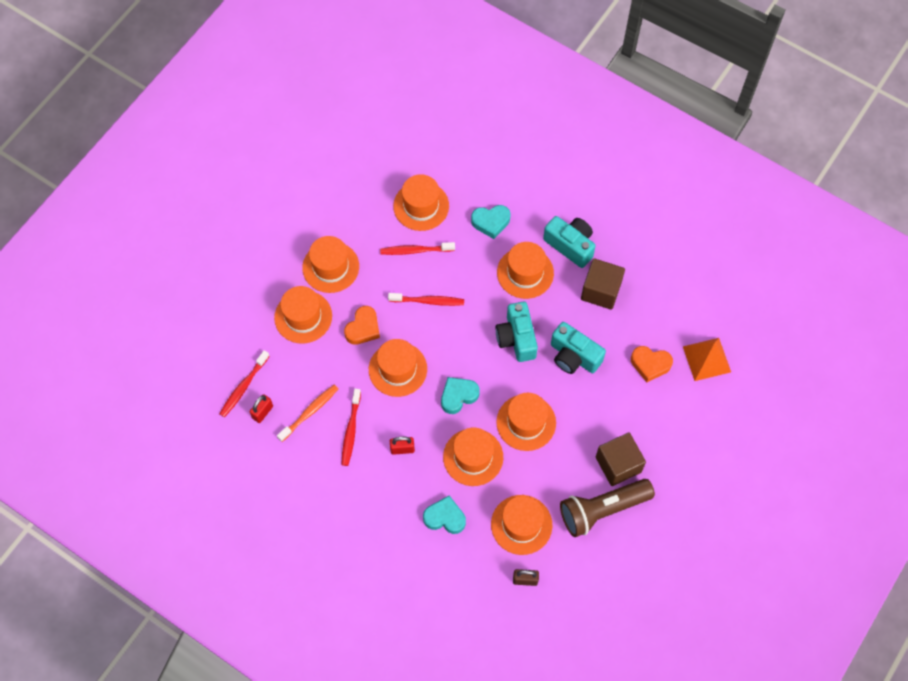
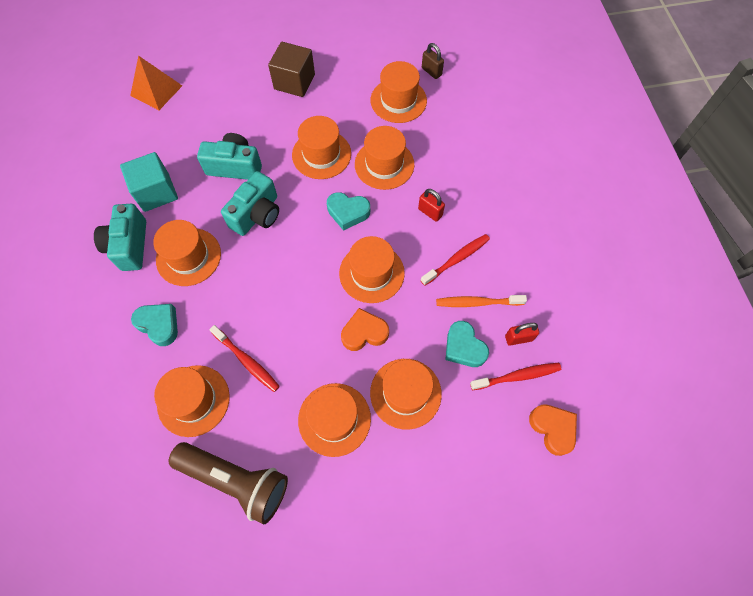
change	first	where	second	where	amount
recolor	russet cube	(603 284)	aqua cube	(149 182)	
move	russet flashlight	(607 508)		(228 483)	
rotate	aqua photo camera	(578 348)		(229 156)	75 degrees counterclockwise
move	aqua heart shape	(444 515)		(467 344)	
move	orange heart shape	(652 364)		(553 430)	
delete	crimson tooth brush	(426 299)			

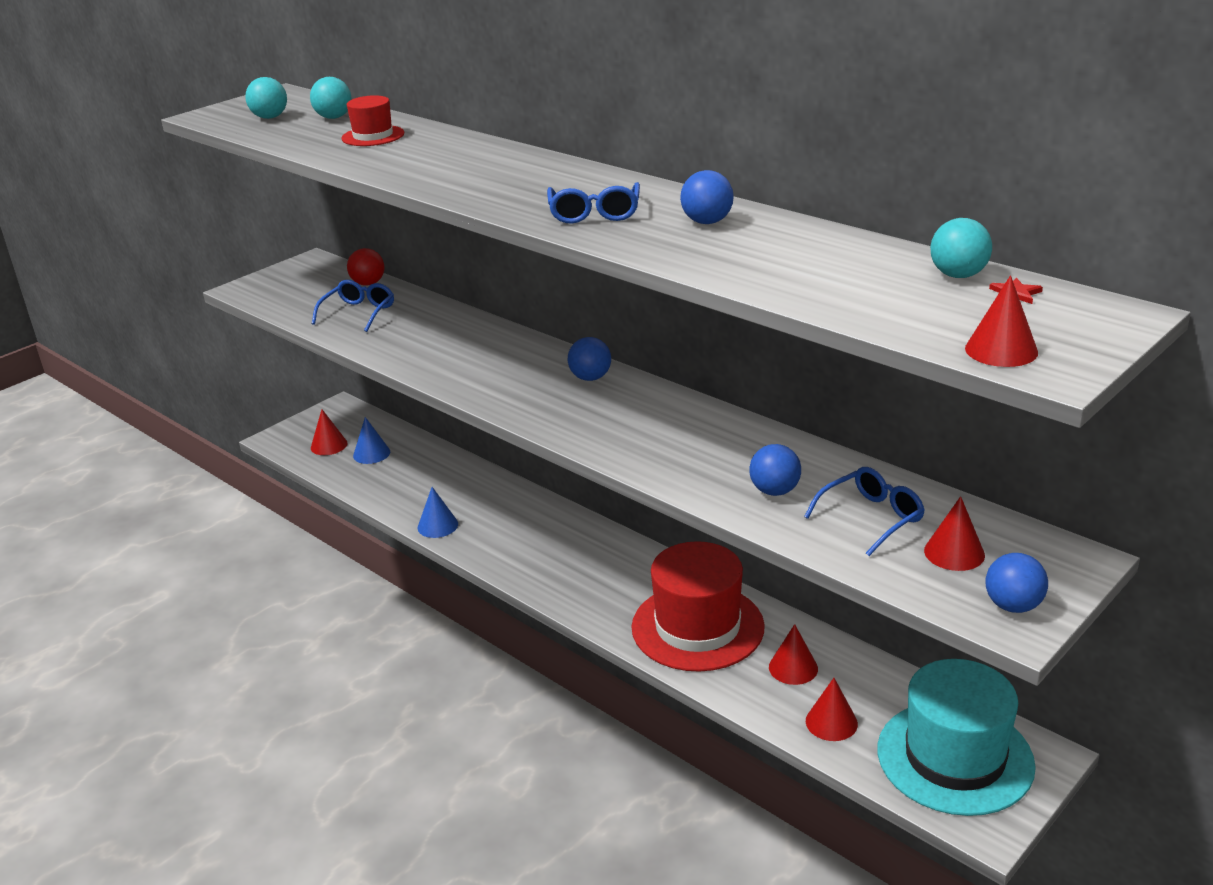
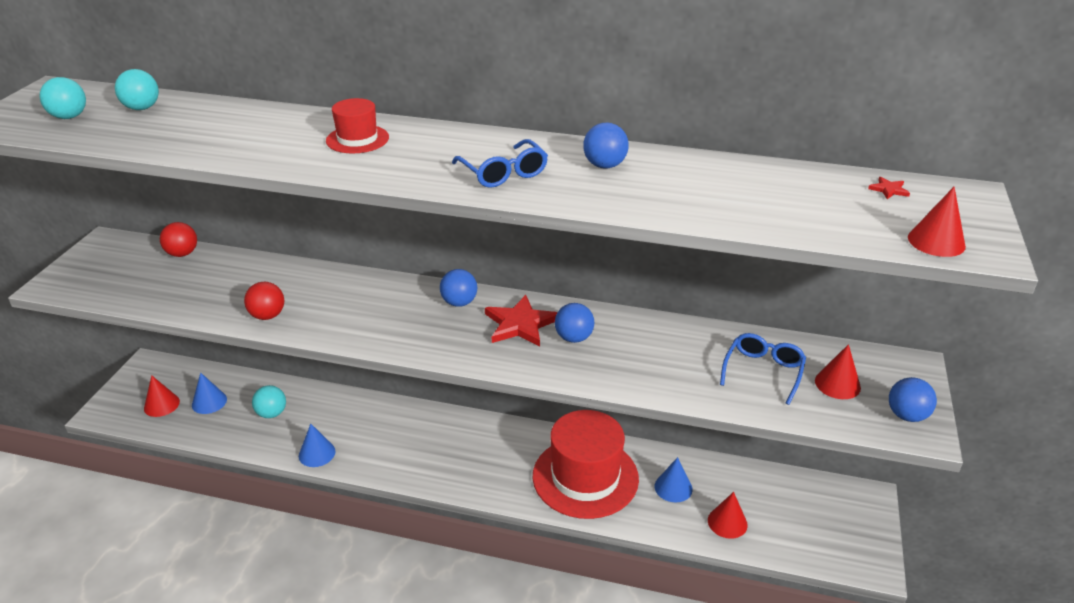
change	first	where	second	where	amount
insert			crimson ball	(264 301)	
move	aqua ball	(961 248)		(269 401)	
move	crimson top hat	(373 120)		(357 125)	
insert			crimson five-pointed star	(521 321)	
move	cobalt ball	(775 470)		(574 323)	
recolor	crimson solid cone	(793 654)	cobalt solid cone	(674 479)	
delete	cobalt eyeglasses	(353 306)			
delete	aqua top hat	(956 737)			

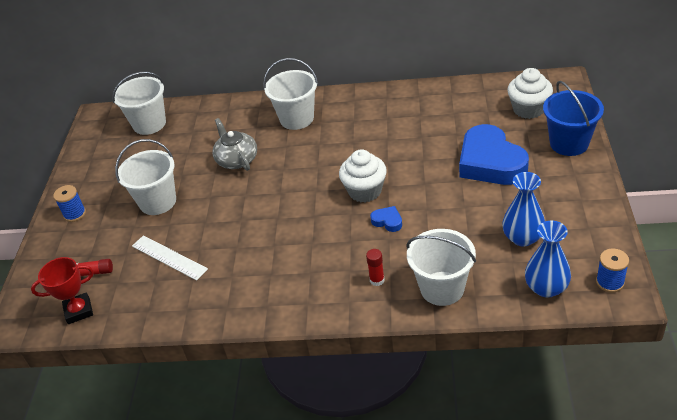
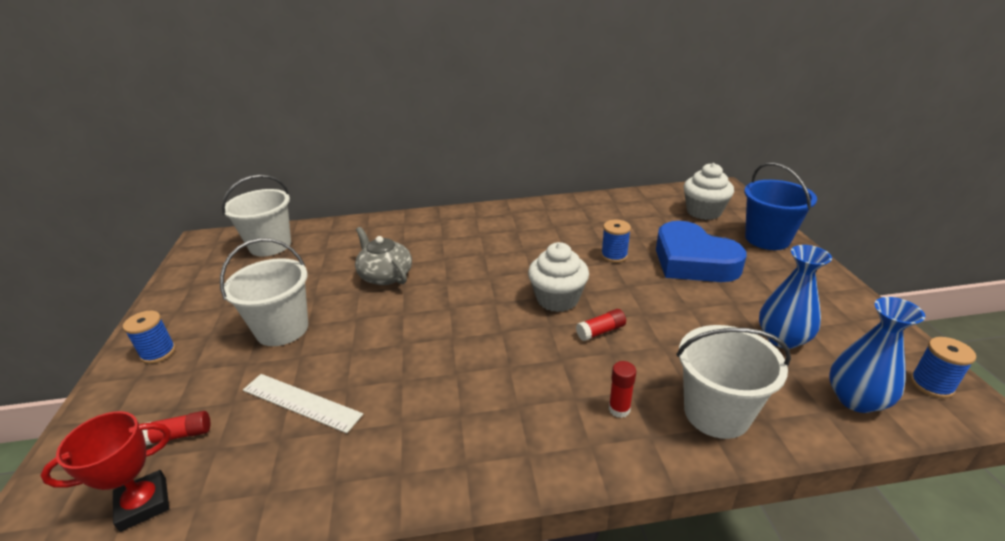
change	first	where	second	where	amount
replace	cobalt heart shape	(386 219)	crimson glue	(601 325)	
insert			cobalt bobbin	(616 241)	
delete	snow-white sand bucket	(290 94)			

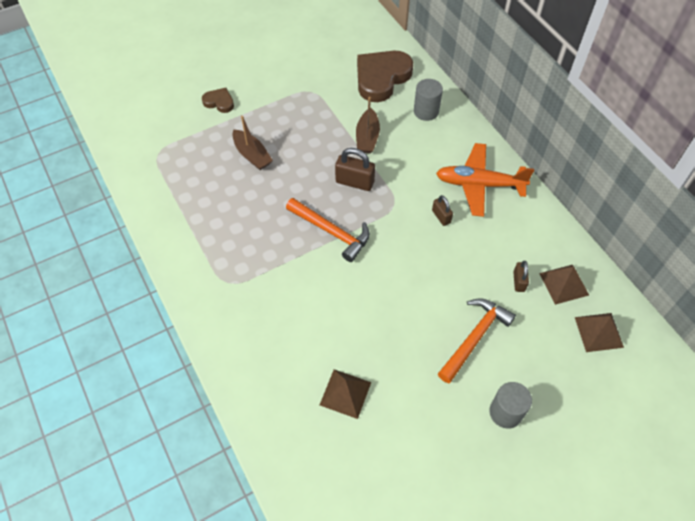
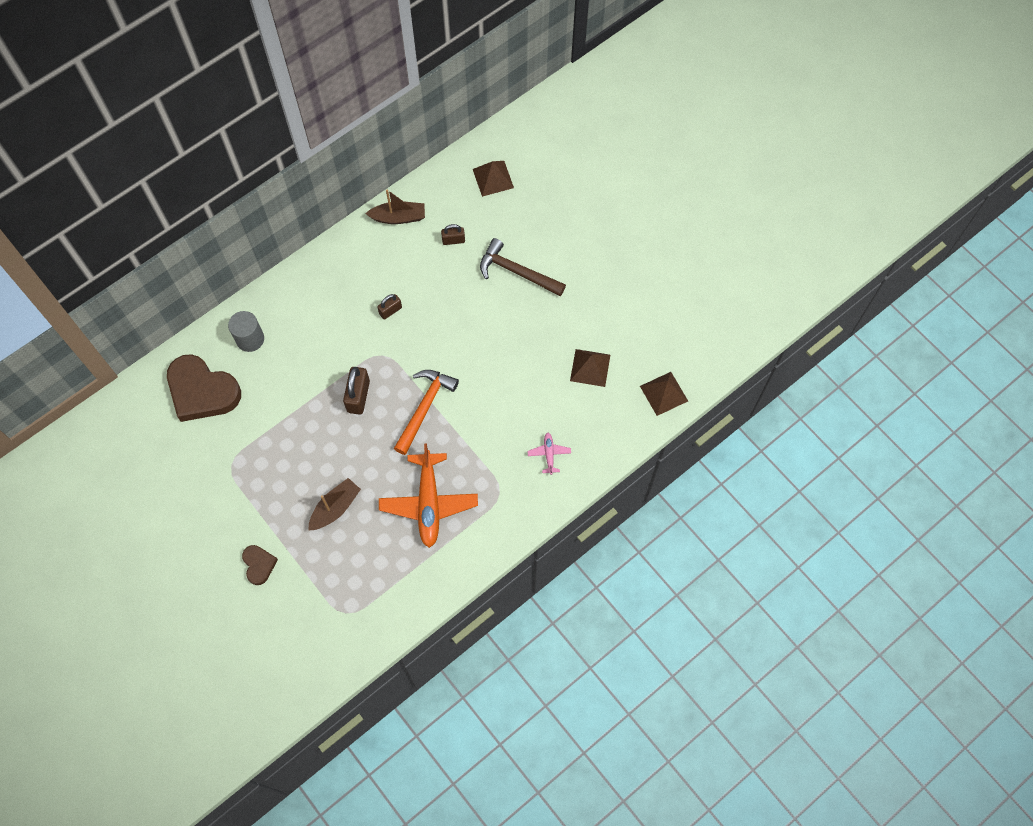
change	first	where	second	where	amount
rotate	russet heart shape	(218 100)		(260 565)	150 degrees clockwise
move	russet boat	(368 125)		(395 207)	
move	orange aeroplane	(485 180)		(428 495)	
recolor	orange hammer	(477 340)	russet hammer	(523 267)	
insert			rose-pink aeroplane	(549 454)	
move	russet solid pyramid	(564 285)		(664 394)	
delete	grey cylinder	(510 405)			

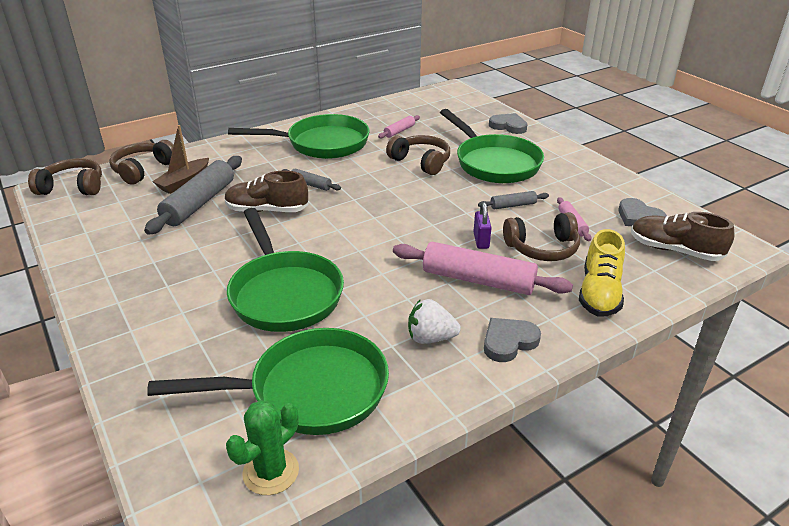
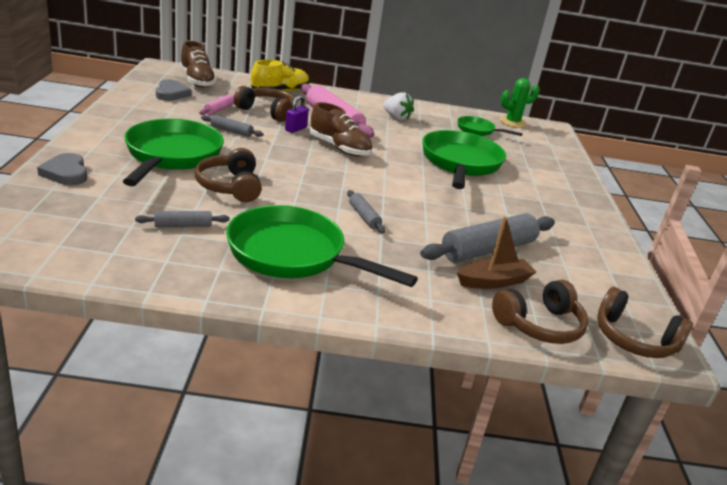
change	first	where	second	where	amount
recolor	rose-pink pastry roller	(399 126)	grey pastry roller	(182 219)	
move	russet lace-up shoe	(267 191)		(341 129)	
resize	leaf-green skillet	(268 381)		(490 126)	x0.51
delete	grey heart shape	(512 340)			

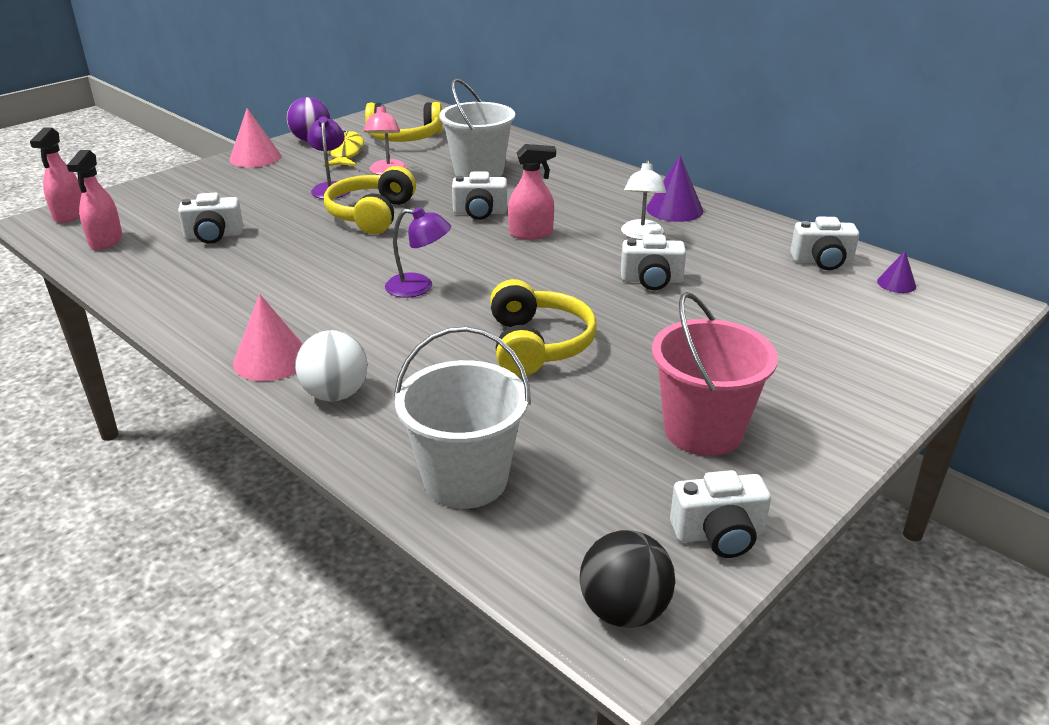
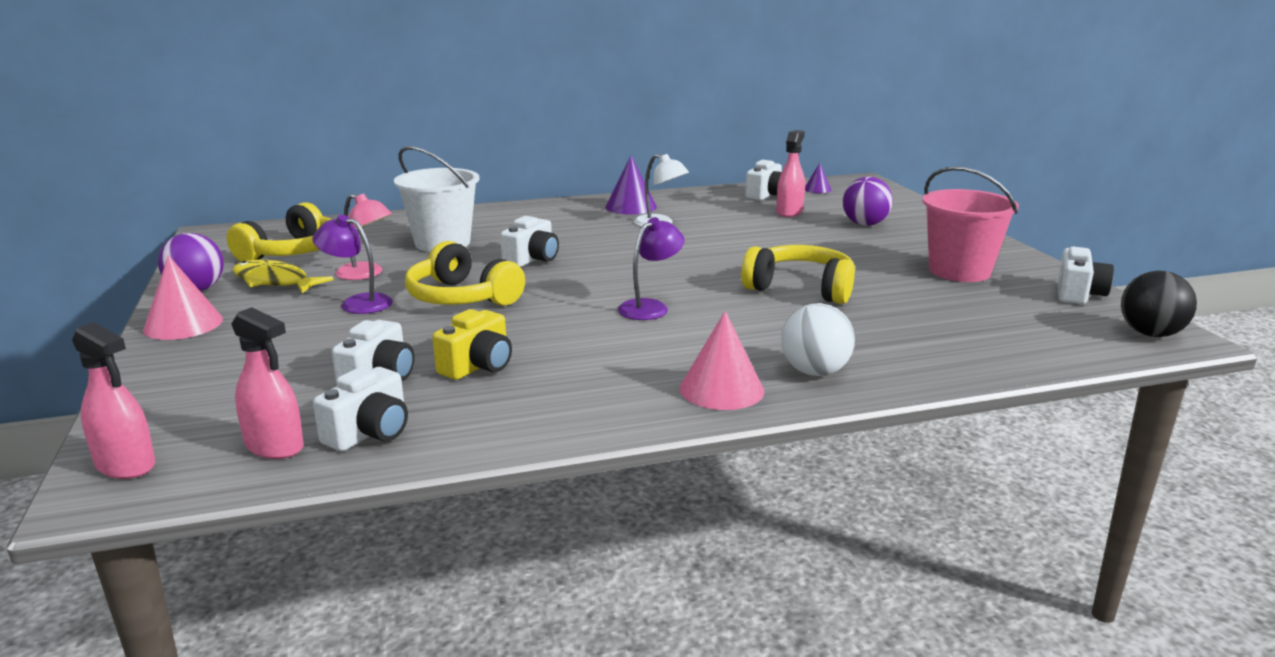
change	first	where	second	where	amount
move	snow-white photo camera	(653 262)		(360 409)	
insert			bright yellow photo camera	(472 344)	
move	rose-pink sprayer	(532 192)		(790 173)	
insert			royal purple ball	(868 201)	
delete	snow-white sand bucket	(462 417)			

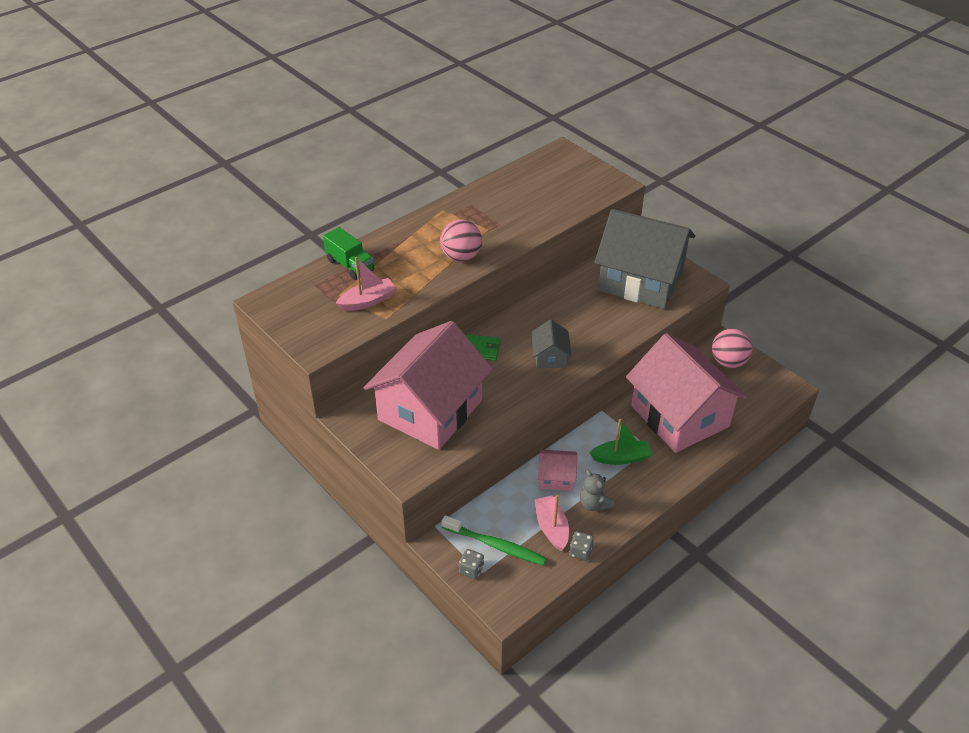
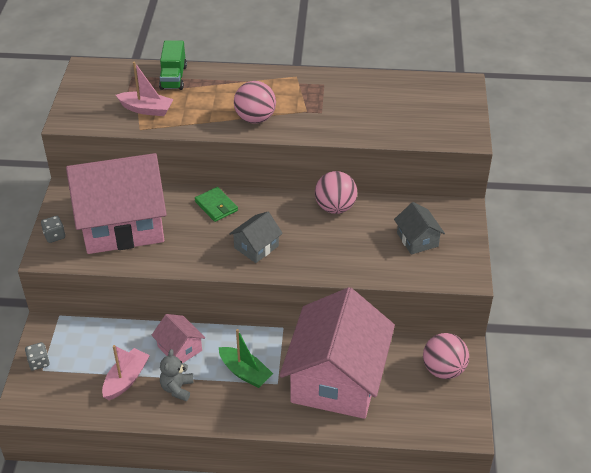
change	first	where	second	where	amount
move	grey die	(581 546)		(53 229)	
insert			rose-pink ball	(336 192)	
resize	grey house	(644 259)		(419 228)	x0.43
delete	leaf-green tooth brush	(494 540)			

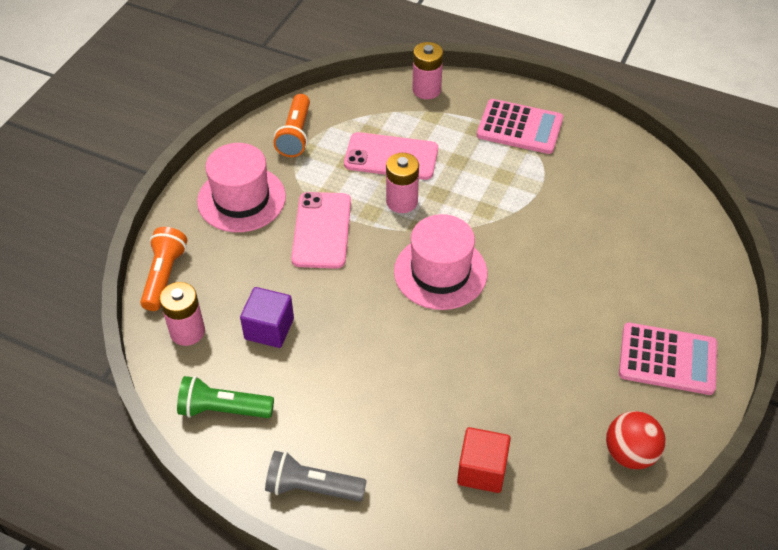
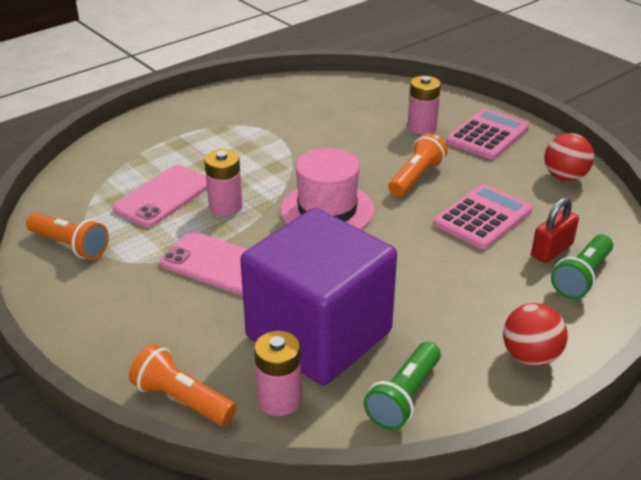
change	first	where	second	where	amount
resize	royal purple cube	(267 317)		(318 296)	x2.34
insert			orange flashlight	(418 165)	
move	rose-pink battery	(427 70)		(424 105)	
move	rose-pink pocket calculator	(520 126)		(483 216)	
replace	grey flashlight	(316 476)	crimson ball	(535 334)	
replace	crimson cube	(484 460)	crimson lock	(555 230)	
insert			leaf-green flashlight	(582 266)	
delete	rose-pink top hat	(241 187)			

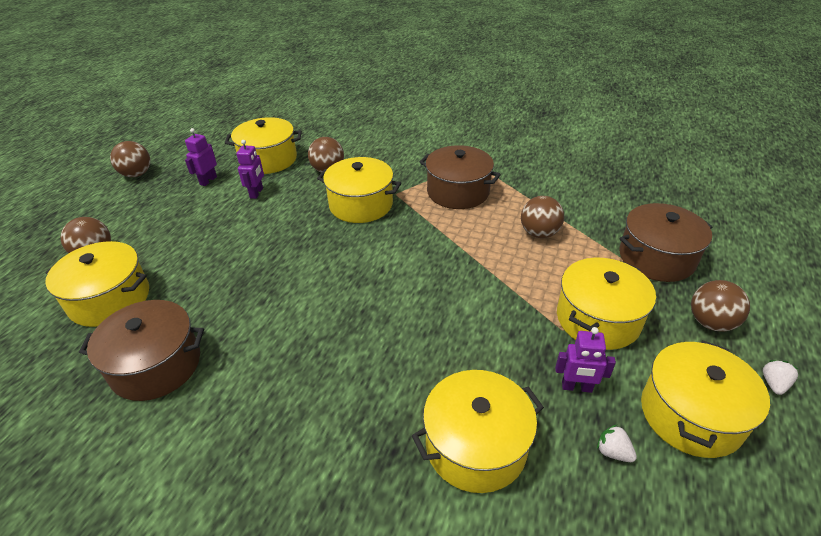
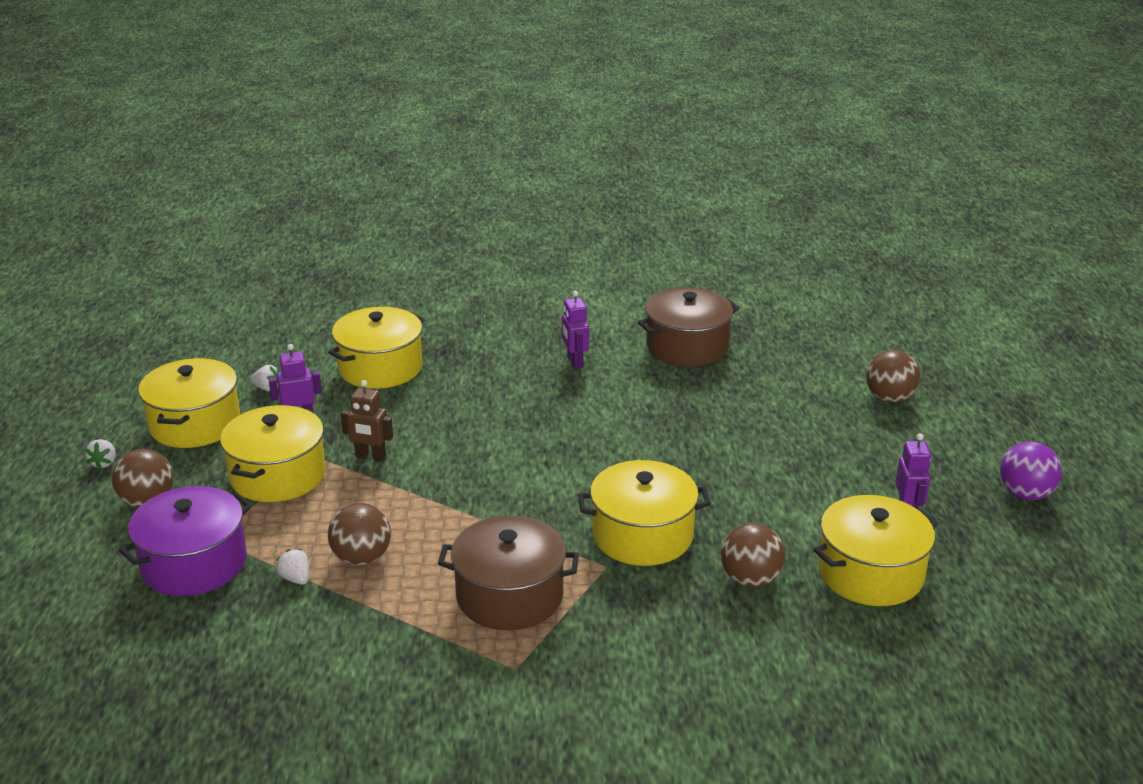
change	first	where	second	where	amount
recolor	russet pot	(665 242)	royal purple pot	(185 541)	
insert			snow-white strawberry	(292 567)	
insert			russet robot figure	(366 420)	
move	royal purple robot figure	(250 169)		(575 330)	
recolor	russet ball	(130 159)	royal purple ball	(1031 471)	
delete	bright yellow pot	(97 284)			

